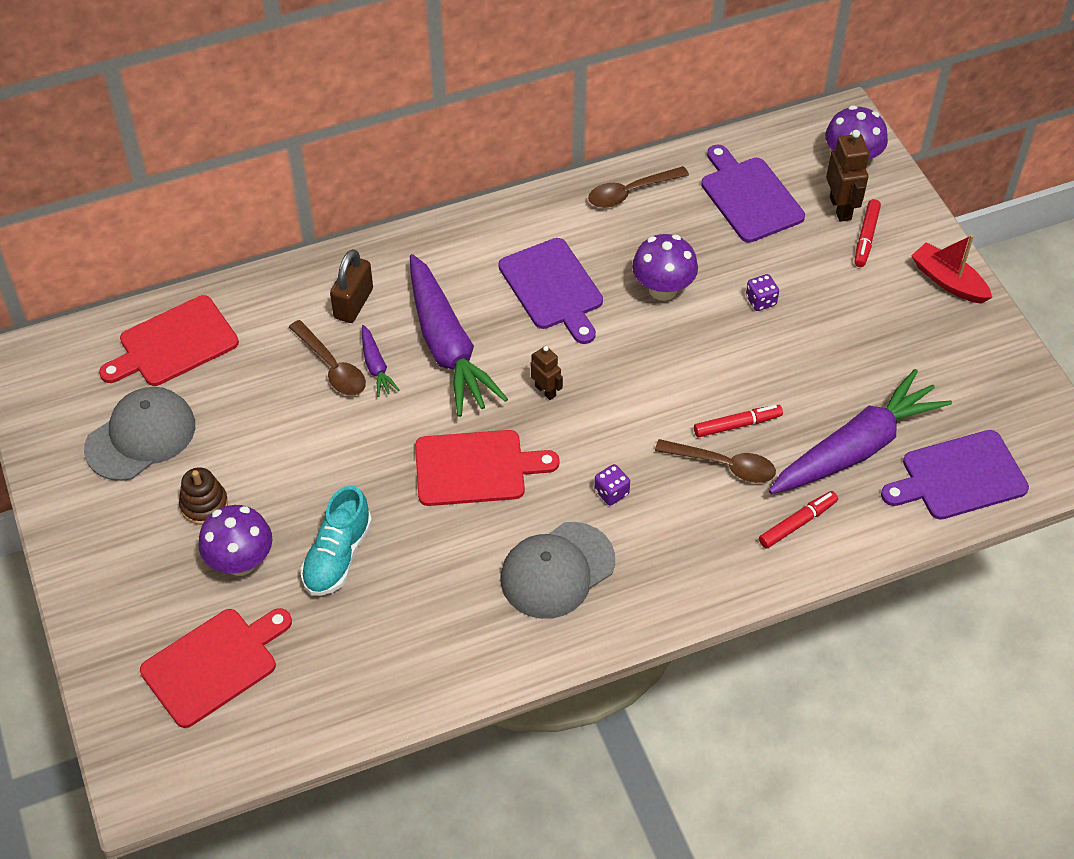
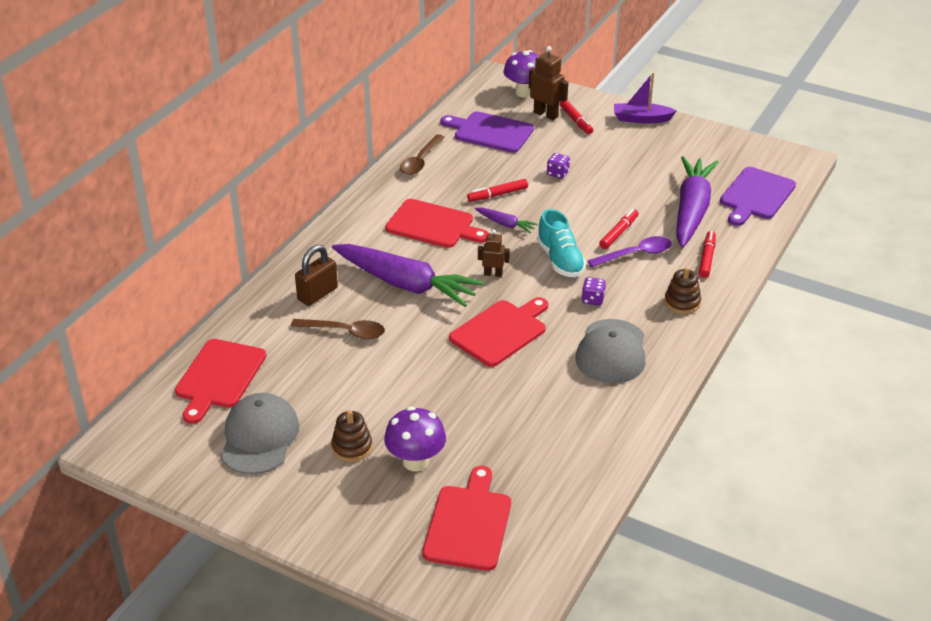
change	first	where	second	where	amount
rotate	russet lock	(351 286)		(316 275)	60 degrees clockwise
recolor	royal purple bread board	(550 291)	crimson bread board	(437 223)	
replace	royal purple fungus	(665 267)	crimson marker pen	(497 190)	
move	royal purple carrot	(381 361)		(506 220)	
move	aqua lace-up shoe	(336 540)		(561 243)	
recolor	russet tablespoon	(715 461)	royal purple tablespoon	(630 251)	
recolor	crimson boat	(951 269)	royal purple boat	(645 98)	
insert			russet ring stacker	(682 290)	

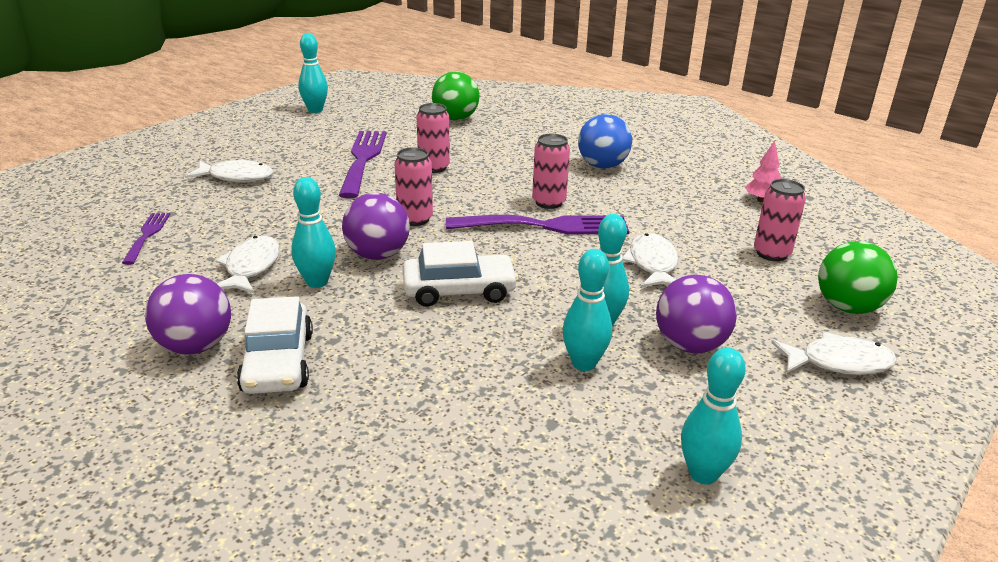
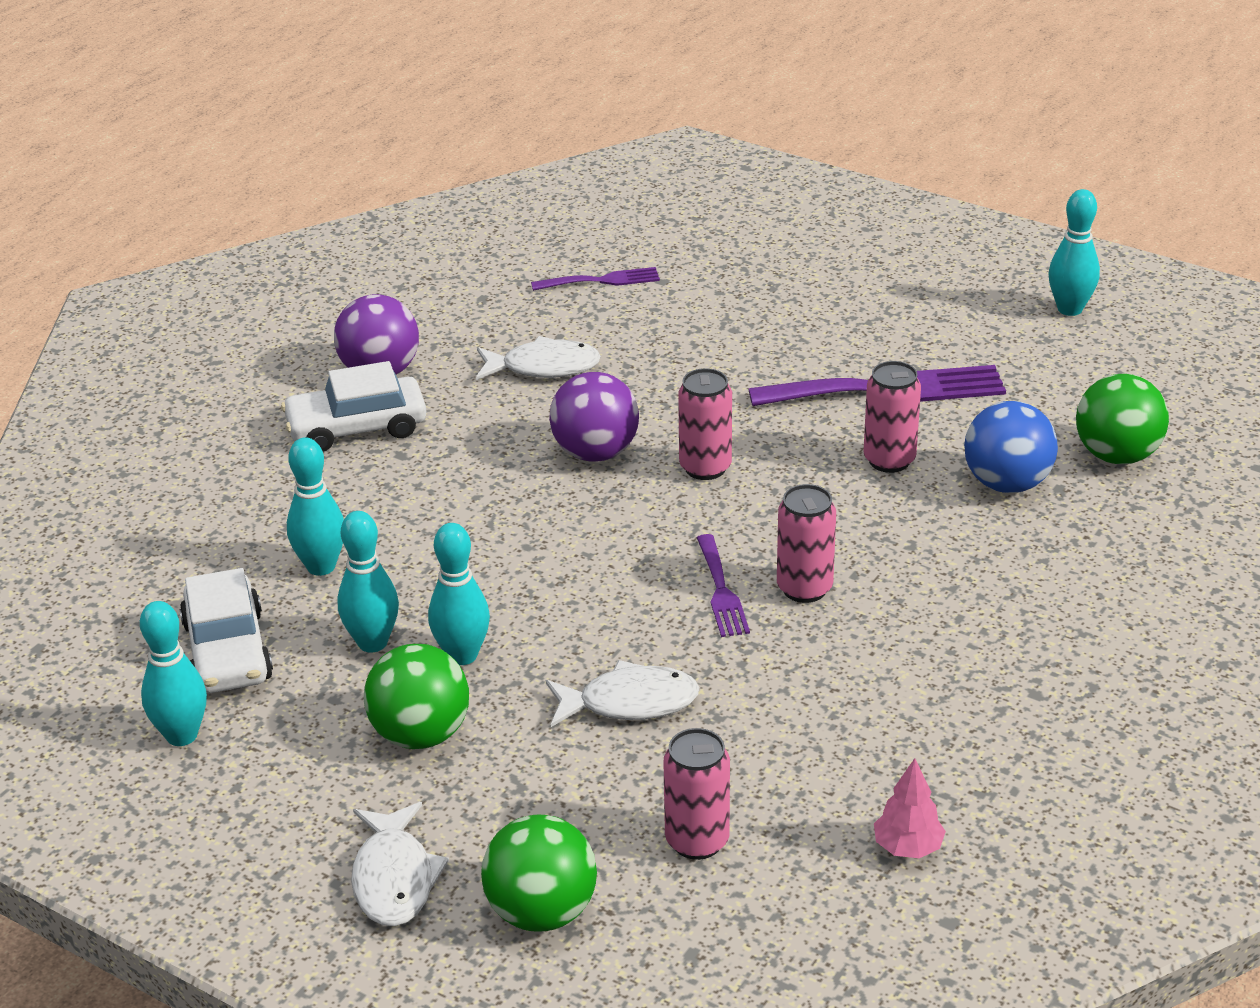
change	first	where	second	where	amount
move	snow-white automobile	(461 274)		(226 630)	
move	aqua tenpin	(313 232)		(315 506)	
recolor	royal purple ball	(696 314)	leaf-green ball	(416 696)	
resize	royal purple dinner fork	(537 225)		(723 585)	x0.54
move	cobalt ball	(605 141)		(1011 447)	
delete	snow-white fish figure	(229 170)			

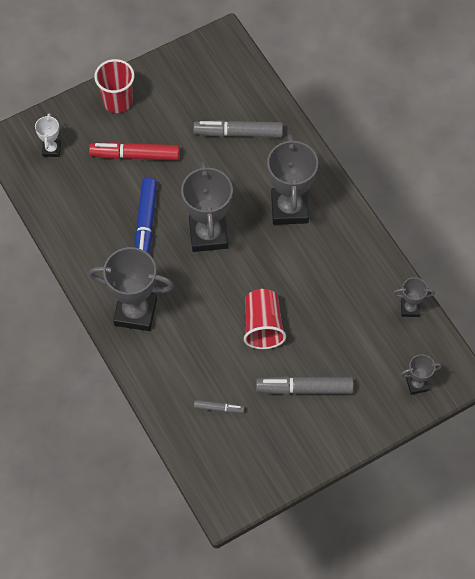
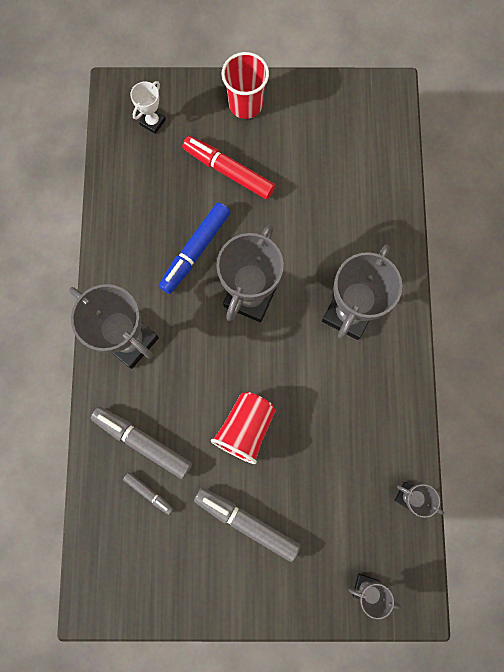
change	first	where	second	where	amount
move	grey marker pen	(238 128)		(141 443)	

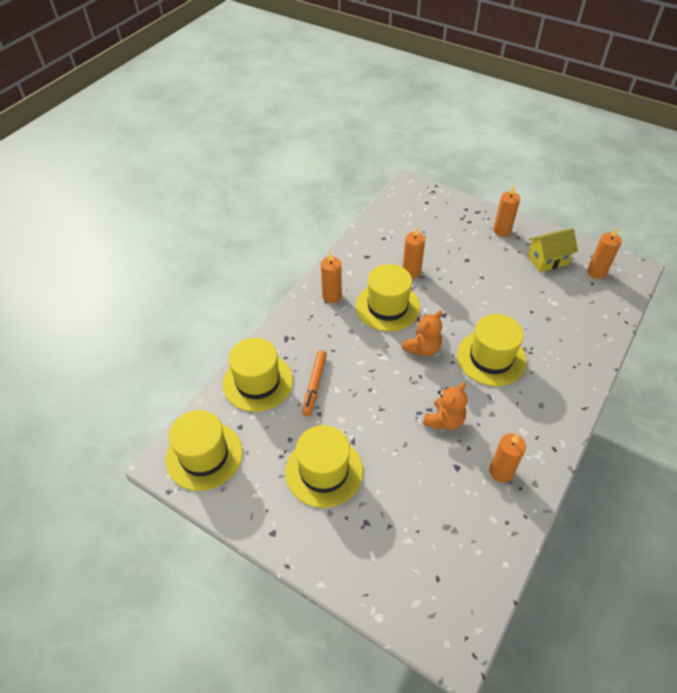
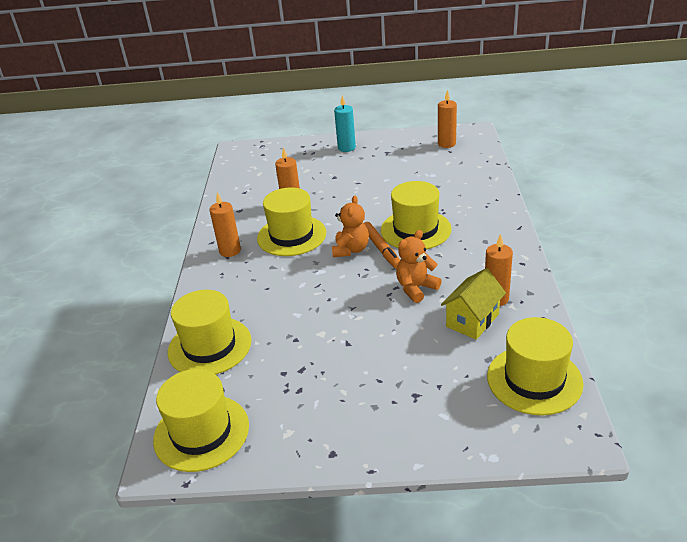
change	first	where	second	where	amount
recolor	orange candle	(506 211)	aqua candle	(345 123)	
move	orange marker pen	(314 383)		(382 245)	
rotate	orange stuffed bear	(445 406)		(419 266)	135 degrees counterclockwise
move	bright yellow house	(552 250)		(473 304)	
move	bright yellow top hat	(324 466)		(535 366)	

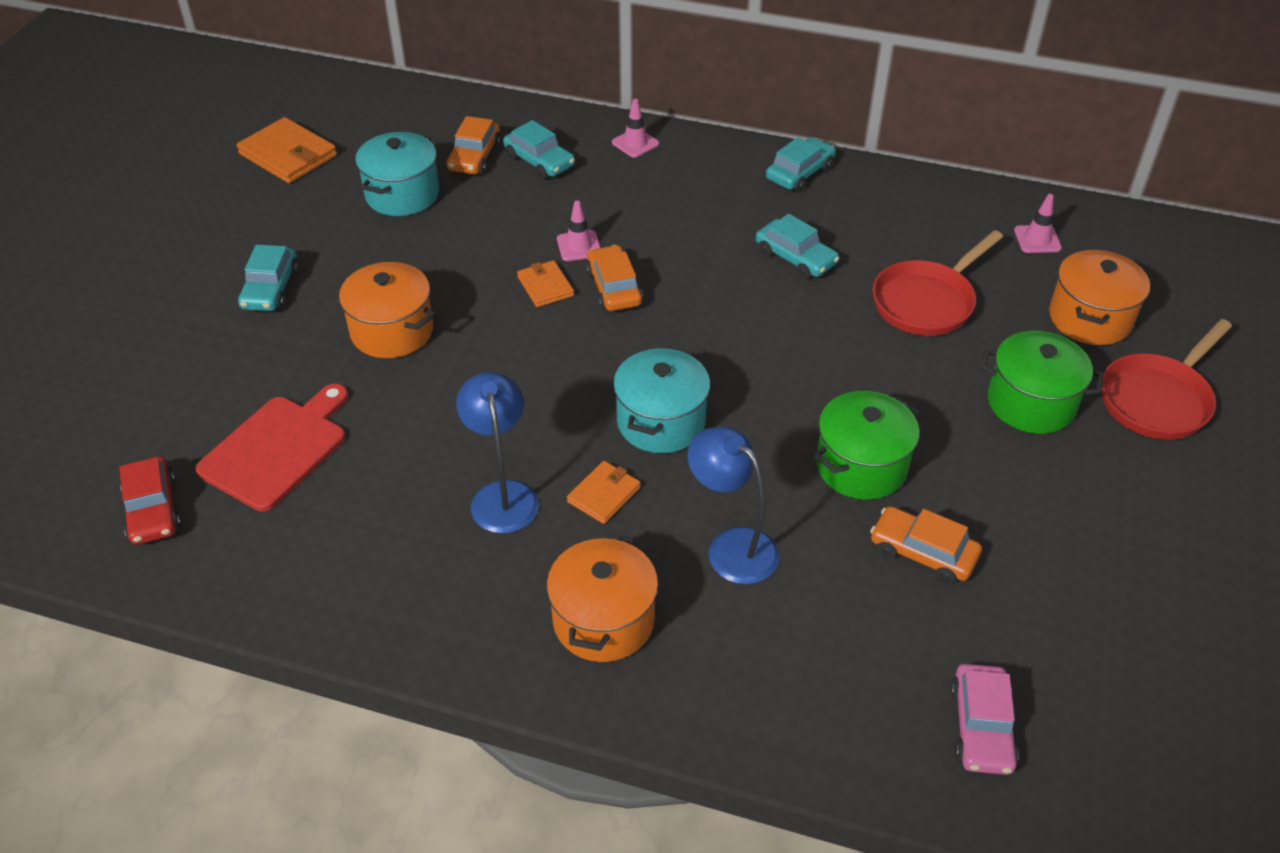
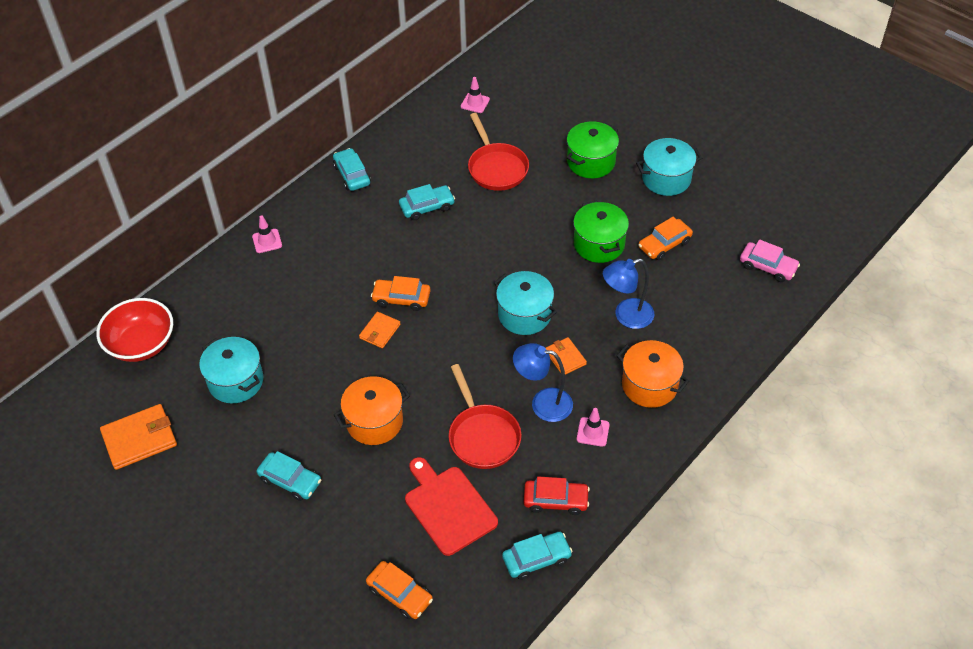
change	first	where	second	where	amount
insert			crimson deep dish	(134 330)	
rotate	orange billfold	(545 283)		(379 330)	60 degrees counterclockwise
move	orange automobile	(473 145)		(399 590)	
move	crimson skillet	(1167 379)		(485 416)	
move	aqua automobile	(539 149)		(537 556)	
move	crimson automobile	(150 500)		(557 495)	
move	rose-pink road cone	(579 230)		(593 427)	
insert			aqua pot	(669 167)	
delete	orange pot	(1099 297)			

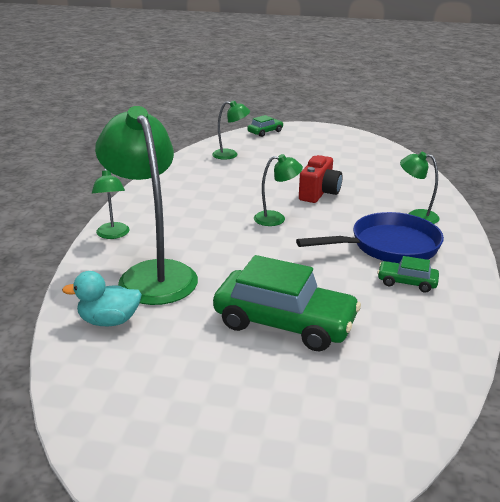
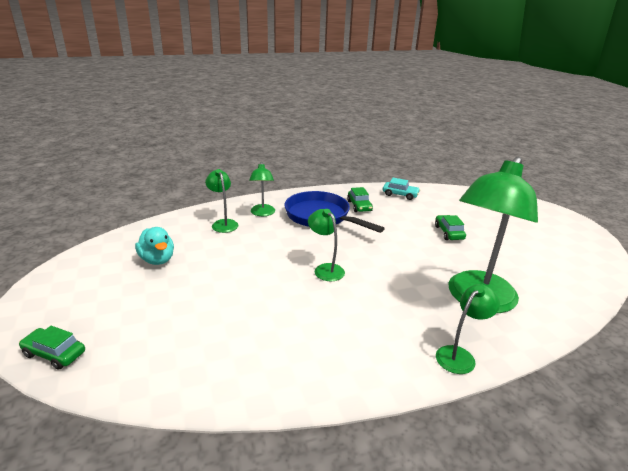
change	first	where	second	where	amount
move	aqua duck	(102 298)		(154 246)	
move	leaf-green reading lamp	(231 130)		(221 201)	
insert			aqua automobile	(401 189)	
resize	leaf-green automobile	(287 303)		(450 227)	x0.47
delete	crimson photo camera	(321 179)			

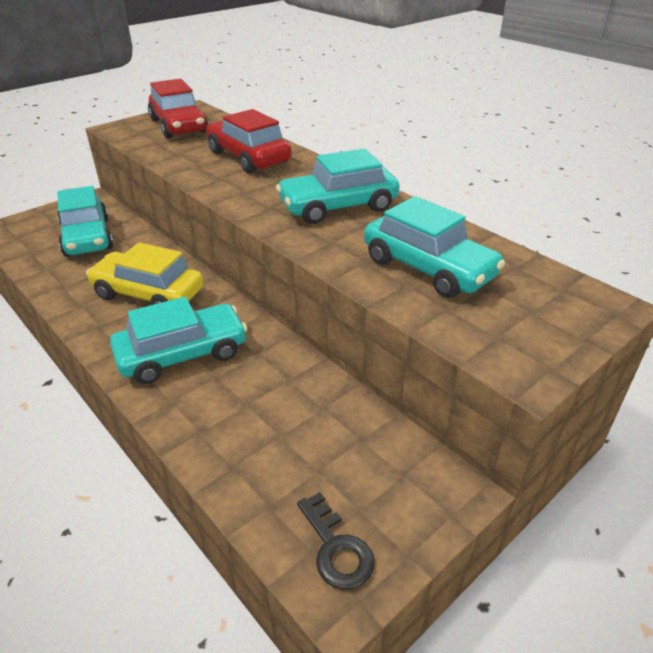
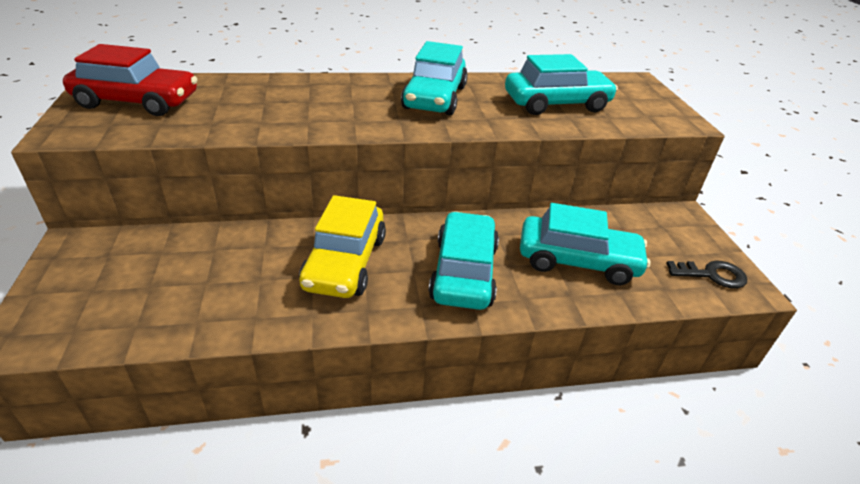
change	first	where	second	where	amount
rotate	bright yellow automobile	(144 273)		(342 246)	45 degrees counterclockwise
move	aqua automobile	(85 221)		(585 244)	
delete	crimson automobile	(249 141)			

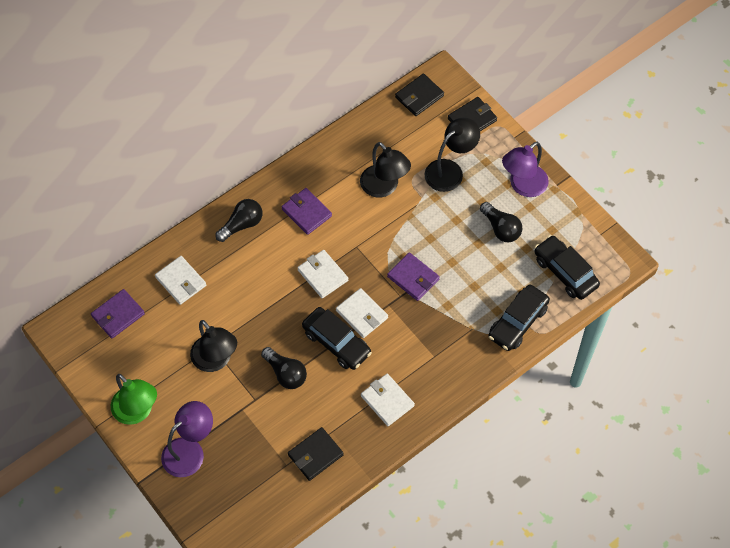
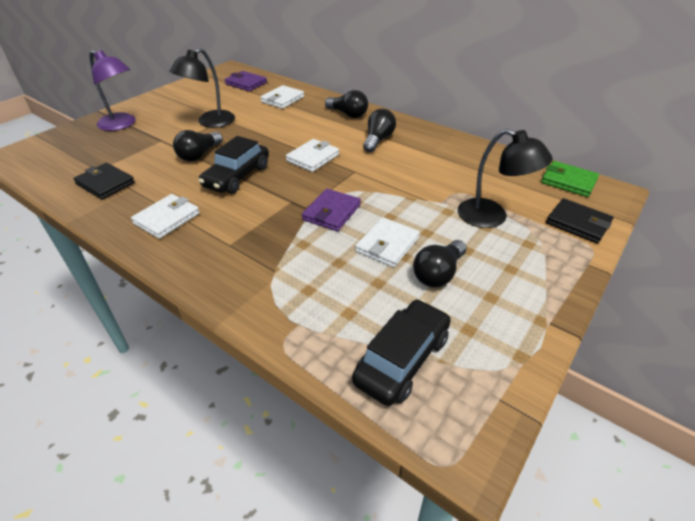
change	first	where	second	where	amount
move	snow-white billfold	(362 313)		(387 242)	
replace	royal purple billfold	(307 211)	ebony light bulb	(379 130)	
recolor	ebony billfold	(419 94)	leaf-green billfold	(570 179)	
delete	leaf-green reading lamp	(134 399)			
delete	ebony reading lamp	(385 170)			
delete	ebony automobile	(519 318)			
delete	royal purple reading lamp	(525 169)			

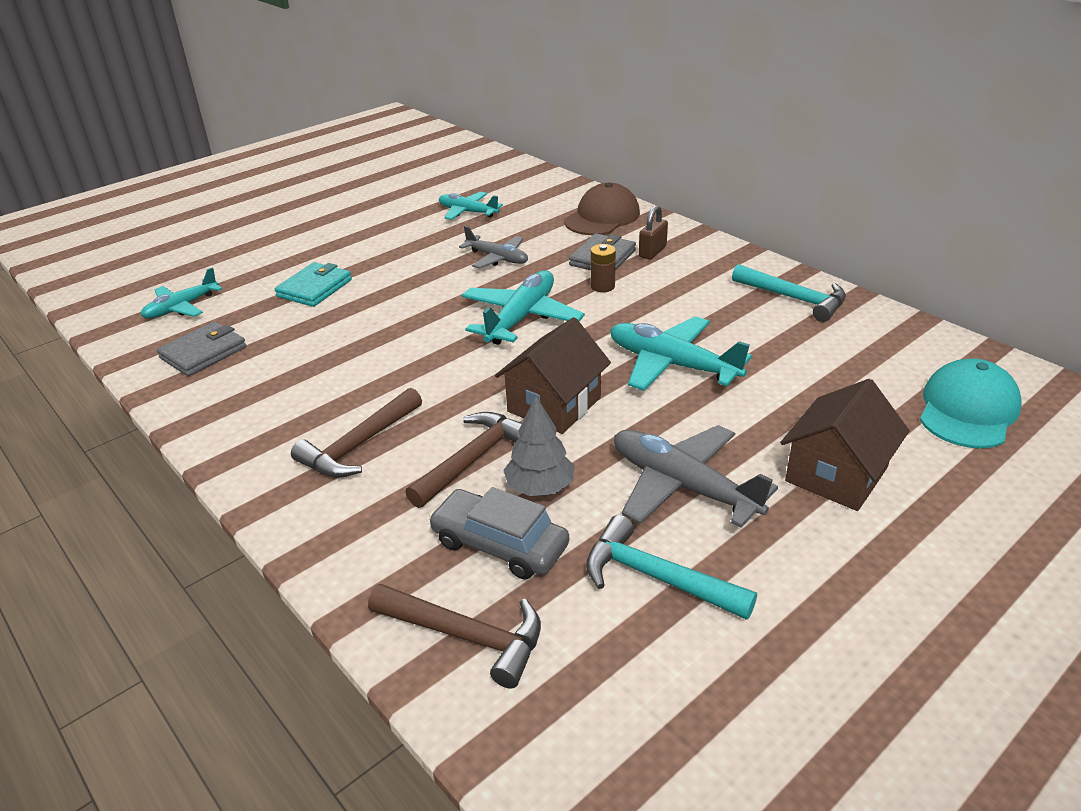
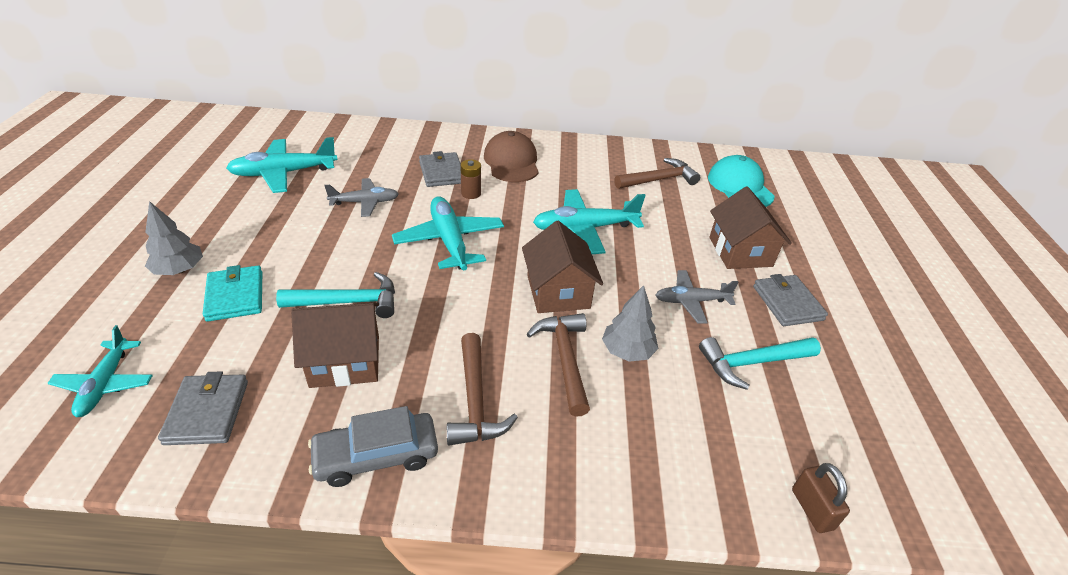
change	first	where	second	where	amount
insert			grey tree	(174 238)	
resize	aqua aeroplane	(471 206)		(282 165)	x1.57
move	aqua hammer	(789 293)		(335 295)	
insert			russet house	(335 345)	
move	grey automobile	(499 533)		(373 446)	
move	russet cap	(602 209)		(511 156)	
move	russet hammer	(454 636)		(657 173)	
resize	grey aeroplane	(696 476)		(697 297)	x0.64
insert			grey billfold	(790 300)	
move	russet lock	(653 232)		(821 498)	

